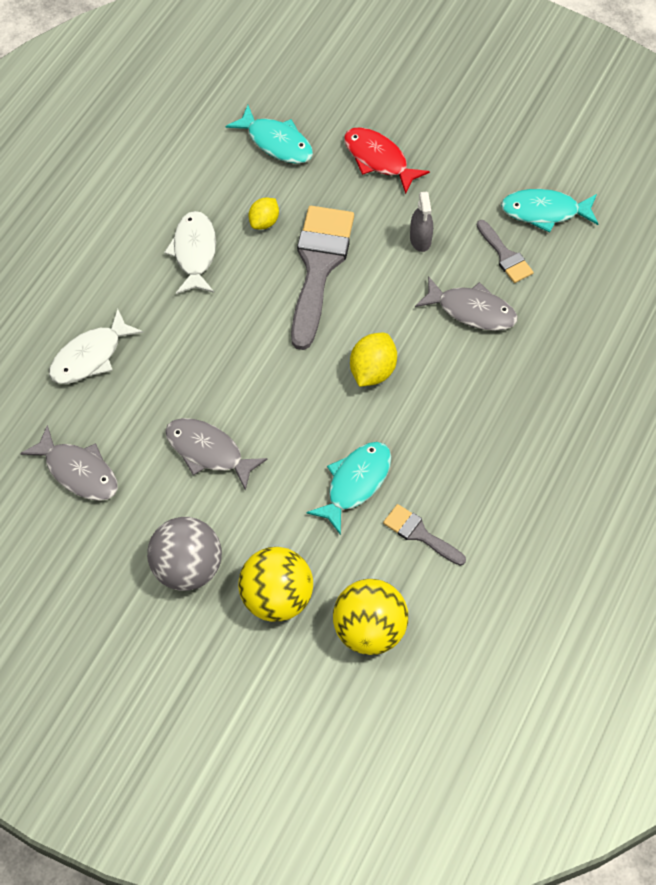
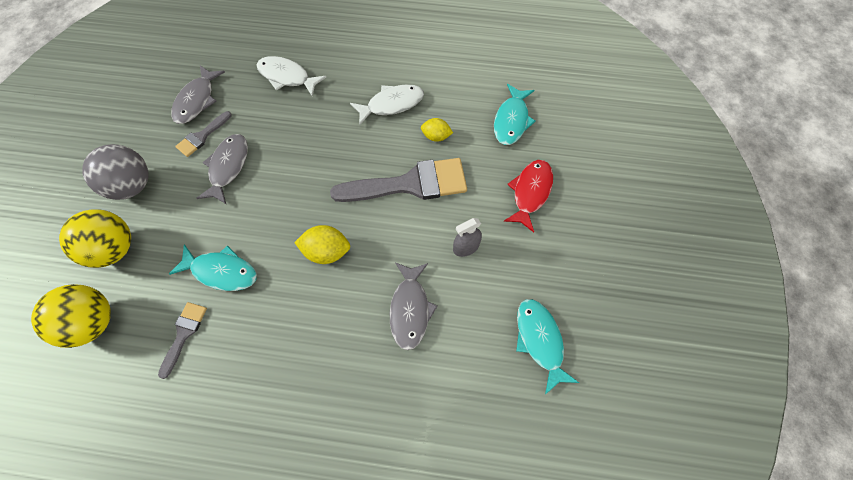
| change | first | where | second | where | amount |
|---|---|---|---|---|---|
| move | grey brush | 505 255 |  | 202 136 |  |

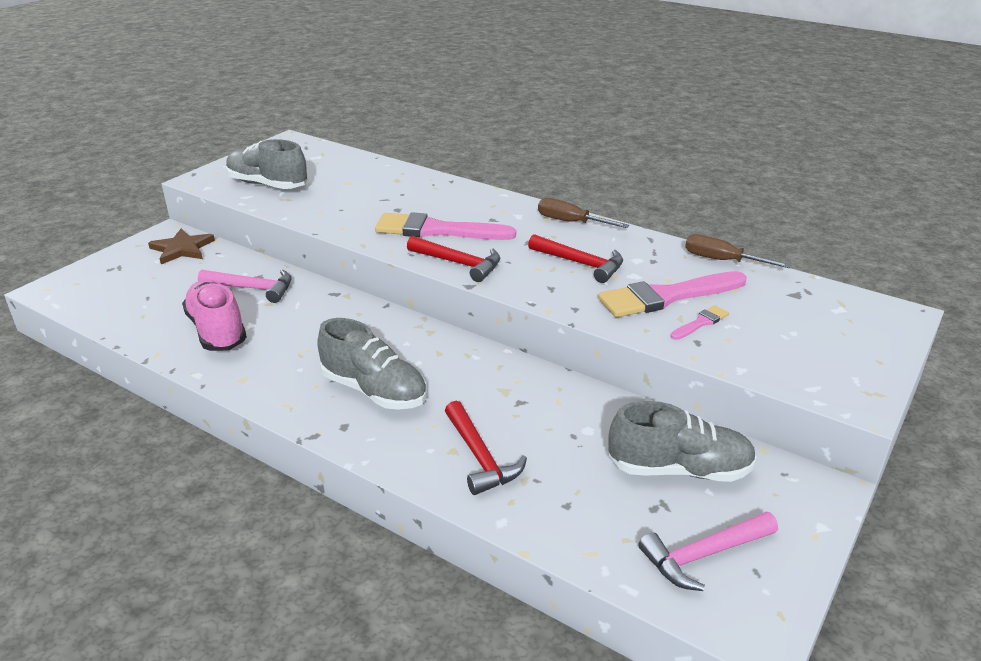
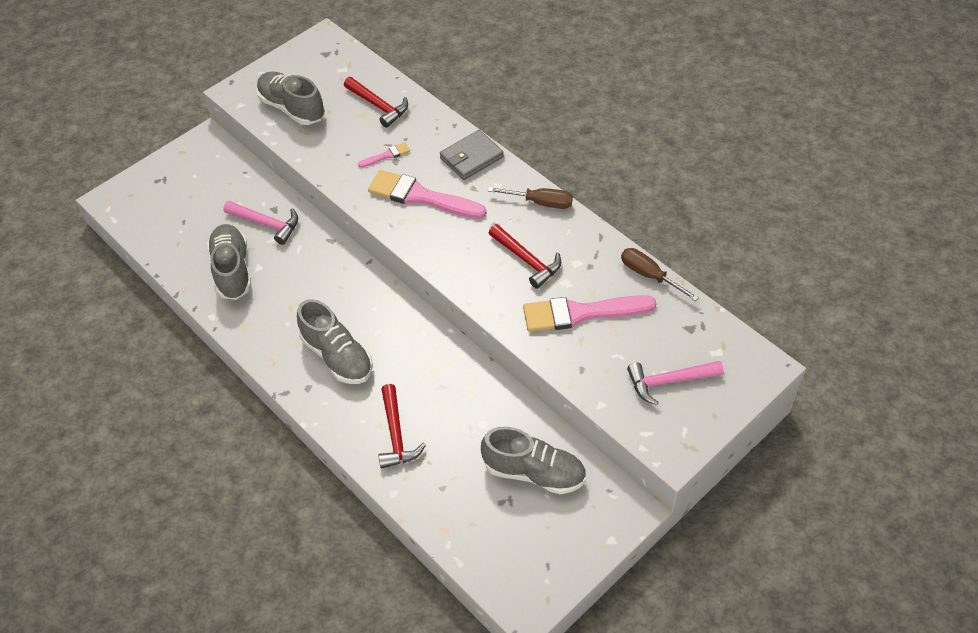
| change | first | where | second | where | amount |
|---|---|---|---|---|---|
| delete | brown star | 182 249 |  |  |  |
| insert |  |  | grey wallet | 471 158 |  |
| move | red hammer | 458 263 |  | 378 106 |  |
| move | pink hammer | 704 555 |  | 669 381 |  |
| move | pink brush | 701 323 |  | 386 155 |  |
| recolor | pink shoe | 217 330 | grey shoe | 232 270 |  |
| rotate | brown screwdriver | 571 222 |  | 540 202 | 150 degrees clockwise |

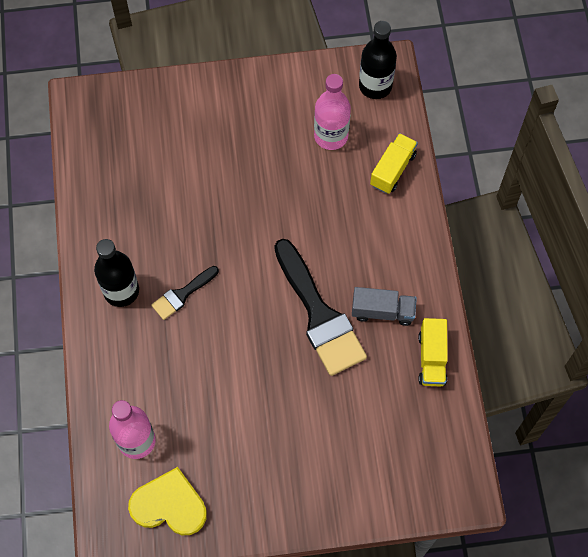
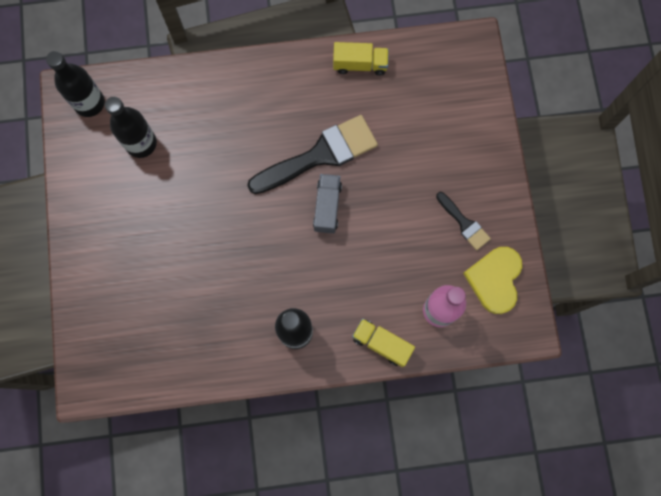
| change | first | where | second | where | amount |
|---|---|---|---|---|---|
| move | black brush | 182 294 |  | 464 223 |  |
| move | grey truck | 382 311 |  | 327 207 |  |
| move | yellow truck | 392 169 |  | 381 344 |  |
| recolor | pink bottle | 331 136 | black bottle | 141 143 |  |

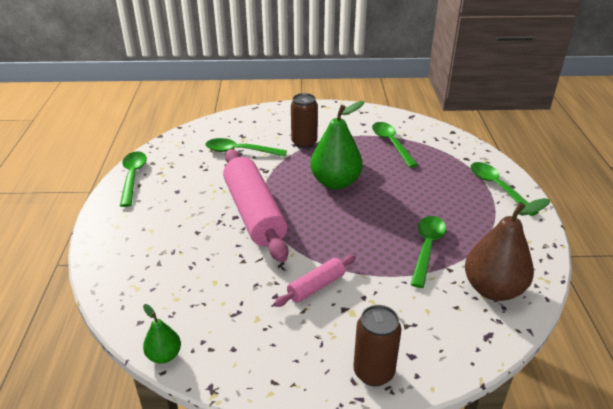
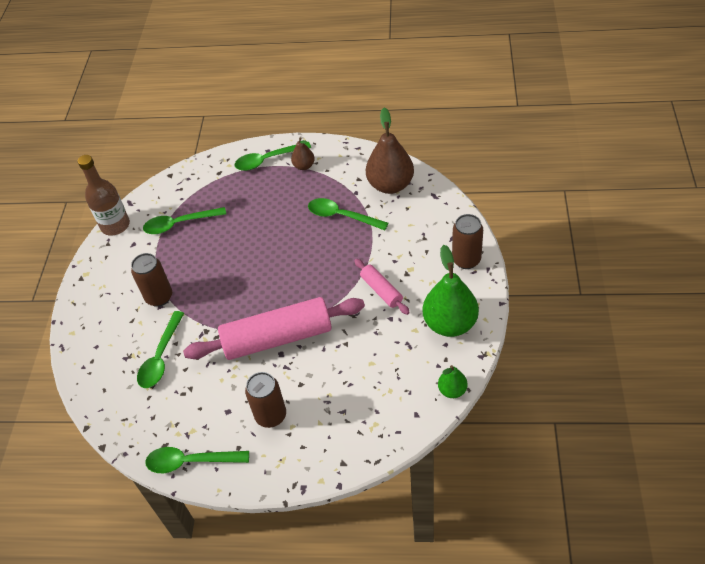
| change | first | where | second | where | amount |
|---|---|---|---|---|---|
| insert |  |  | brown bottle | 115 225 |  |
| insert |  |  | brown can | 271 415 |  |
| insert |  |  | brown pear | 304 166 |  |
| move | green pear | 335 182 |  | 450 324 |  |

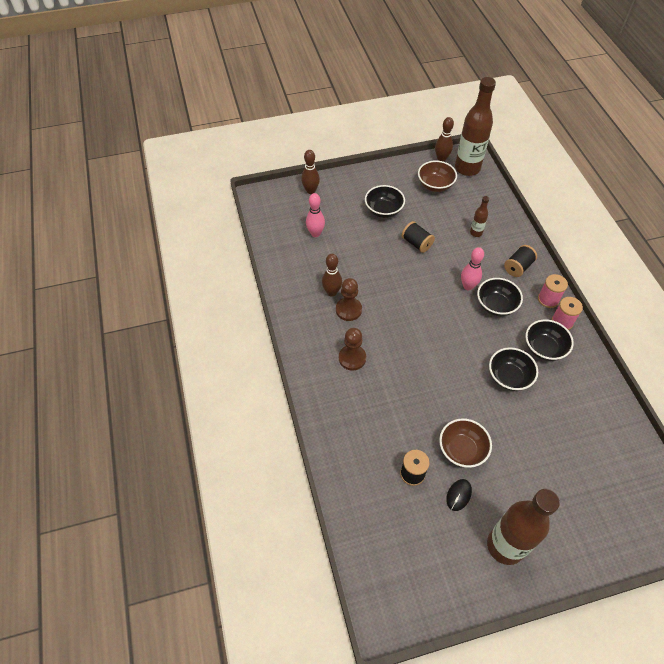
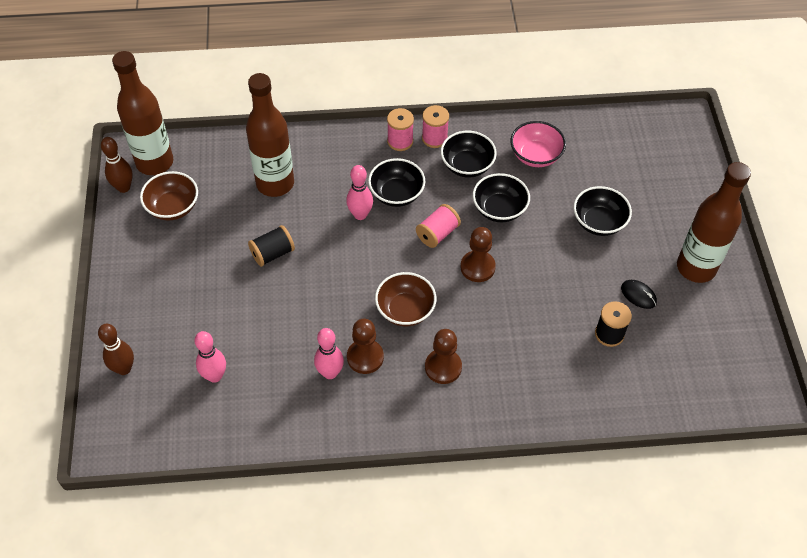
| change | first | where | second | where | amount |
|---|---|---|---|---|---|
| delete | black spool | 518 267 |  |  |  |
| insert |  |  | pink spool | 437 233 |  |
| insert |  |  | brown pawn | 477 267 |  |
| insert |  |  | pink bowl | 535 155 |  |
| move | black bowl | 383 210 |  | 598 222 |  |
| move | brown bowl | 462 450 |  | 405 310 |  |
| recolor | brown bowling pin | 332 292 | pink bowling pin | 330 373 |  |
| resize | brown bottle | 476 233 |  | 275 183 | x2.22 |

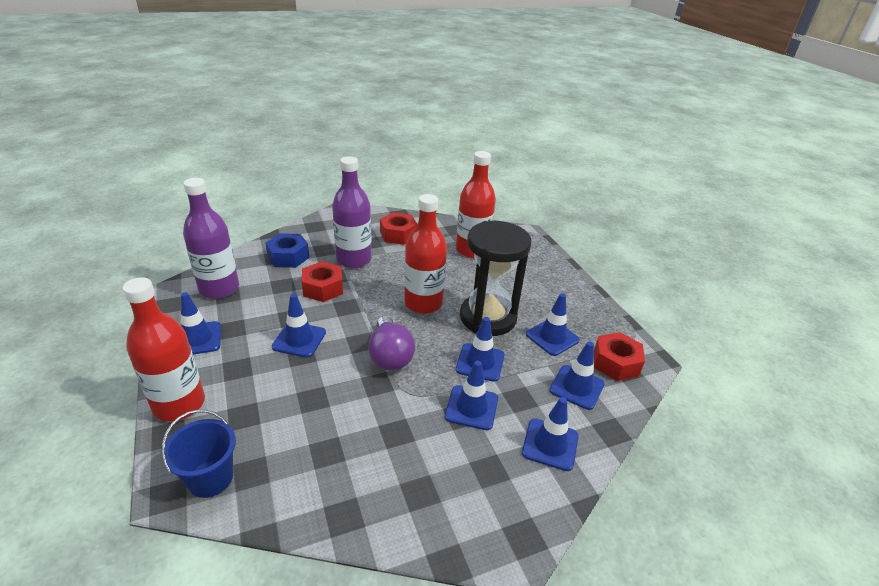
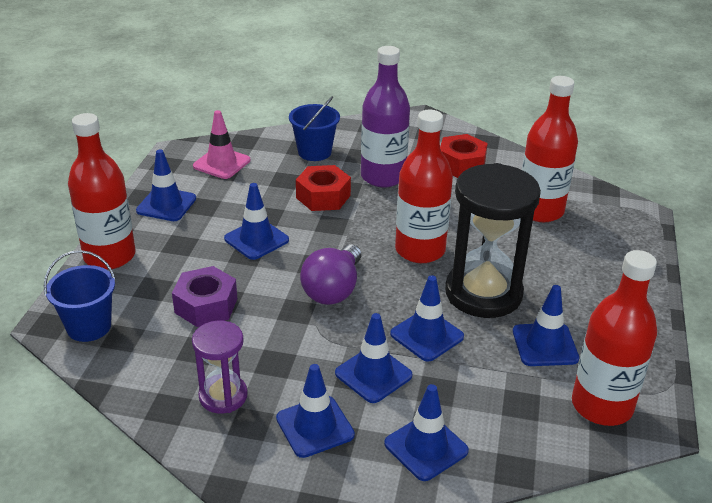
| change | first | where | second | where | amount |
|---|---|---|---|---|---|
| insert |  |  | purple nut | 206 305 |  |
| insert |  |  | purple hourglass | 223 396 |  |
| move | blue traffic cone | 577 387 |  | 315 426 |  |
| replace | purple bottle | 219 289 | pink traffic cone | 221 163 |  |
| replace | blue nut | 288 257 | blue bucket | 314 152 |  |
| replace | red nut | 615 363 | red bottle | 601 406 |  |

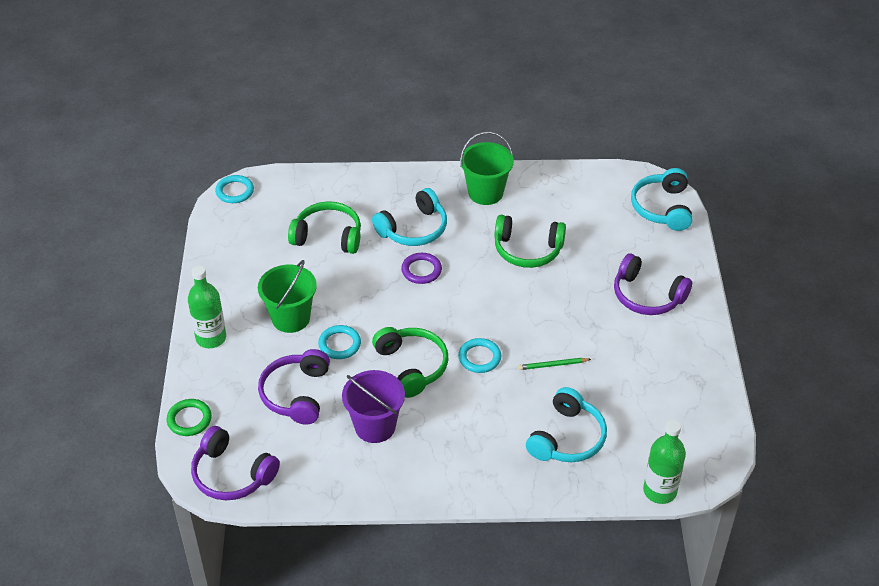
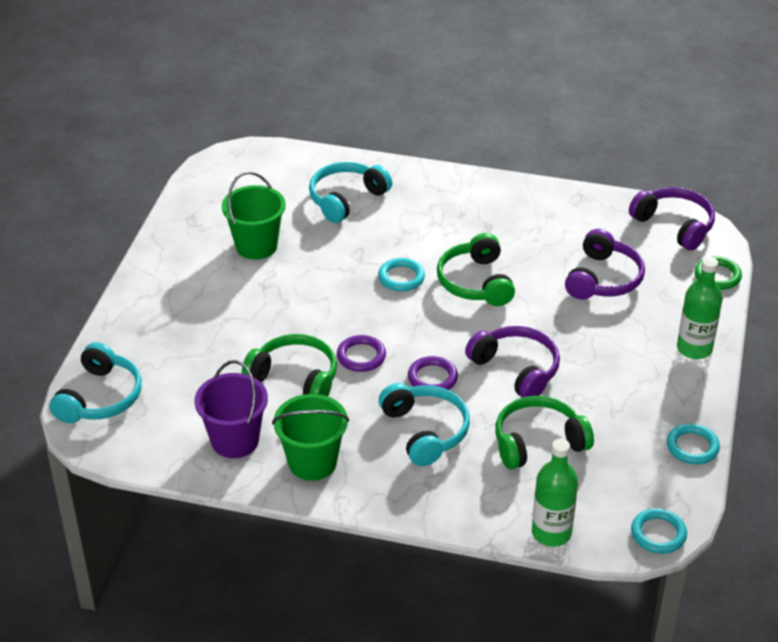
| change | first | where | second | where | amount |
|---|---|---|---|---|---|
| delete | green pencil | 553 365 |  |  |  |
| insert |  |  | purple ring | 361 356 |  |
| move | green bucket | 291 318 |  | 256 246 |  |
| move | turquoise ring | 339 344 |  | 692 447 |  |
| move | purple bucket | 375 426 |  | 235 440 |  |
| move | purple headphones | 647 296 |  | 516 369 |  |
| move | green bottle | 659 491 |  | 551 533 |  |
| rotate | green headphones | 328 236 |  | 538 442 | 135 degrees clockwise |
| rotate | turquoise headphones | 413 229 |  | 425 431 | 90 degrees clockwise |

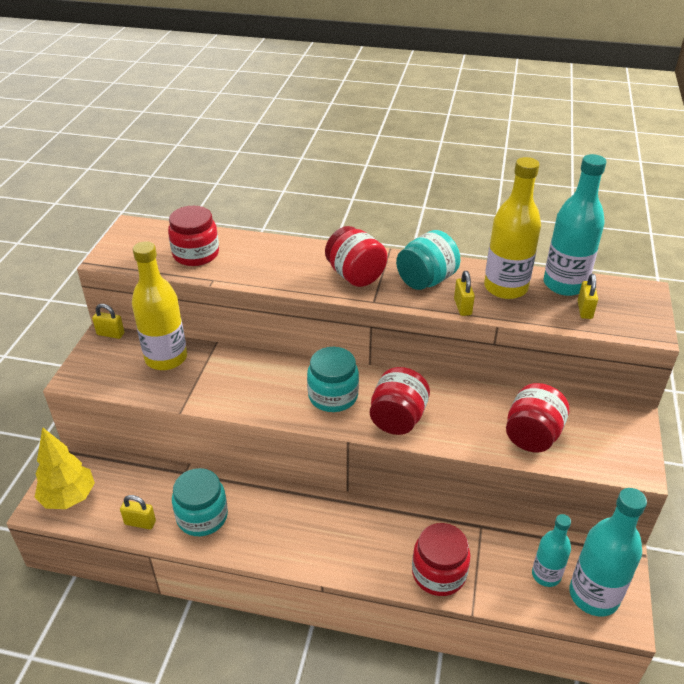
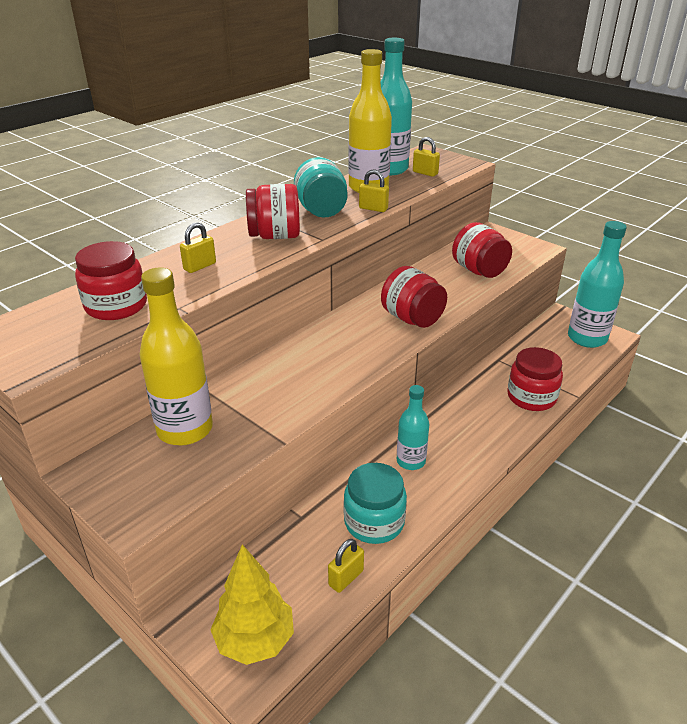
| change | first | where | second | where | amount |
|---|---|---|---|---|---|
| delete | turquoise jar | 333 396 |  |  |  |
| move | yellow padlock | 110 334 |  | 200 266 |  |
| move | turquoise bottle | 546 575 |  | 411 461 |  |

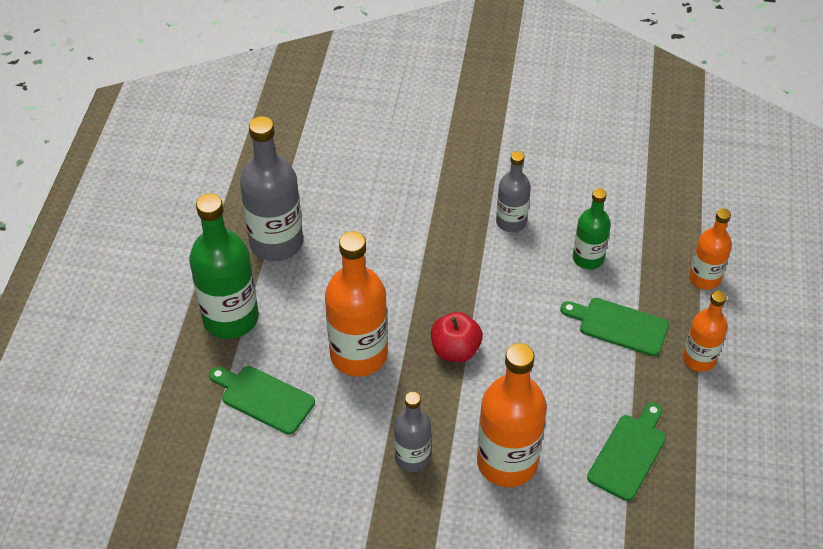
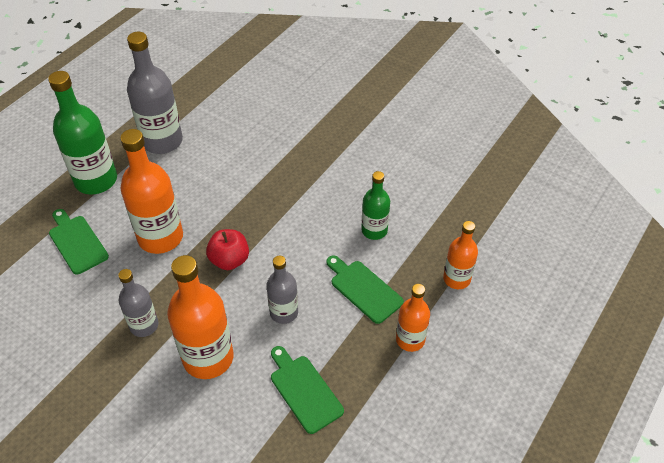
| change | first | where | second | where | amount |
|---|---|---|---|---|---|
| move | grey bottle | 511 222 |  | 284 312 |  |
| rotate | green cutting board | 629 453 |  | 304 390 | 90 degrees counterclockwise |

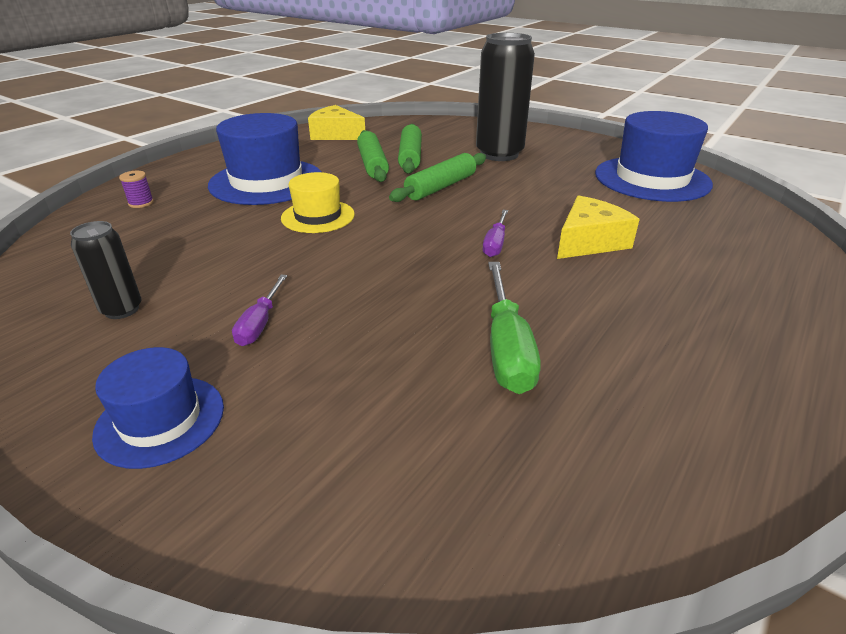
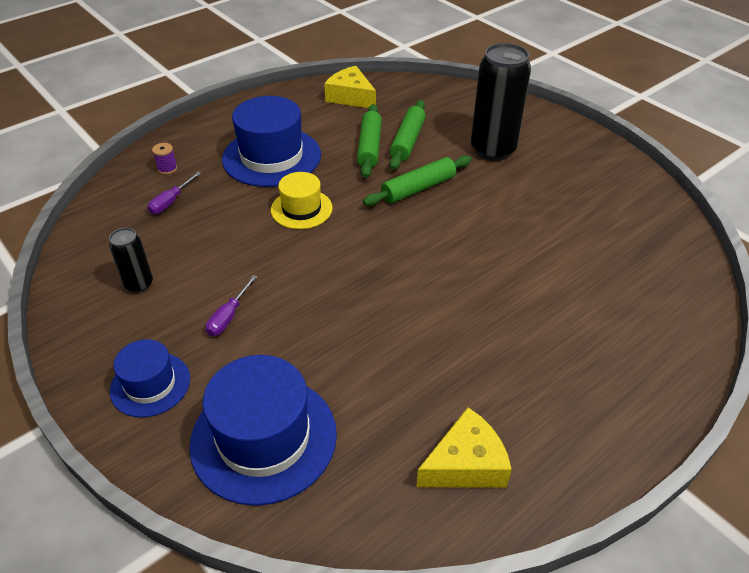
| change | first | where | second | where | amount |
|---|---|---|---|---|---|
| delete | green screwdriver | 507 348 |  |  |  |
| move | purple screwdriver | 495 244 |  | 171 202 |  |
| move | yellow cheese | 589 241 |  | 466 464 |  |
| move | blue hat | 652 179 |  | 264 438 |  |

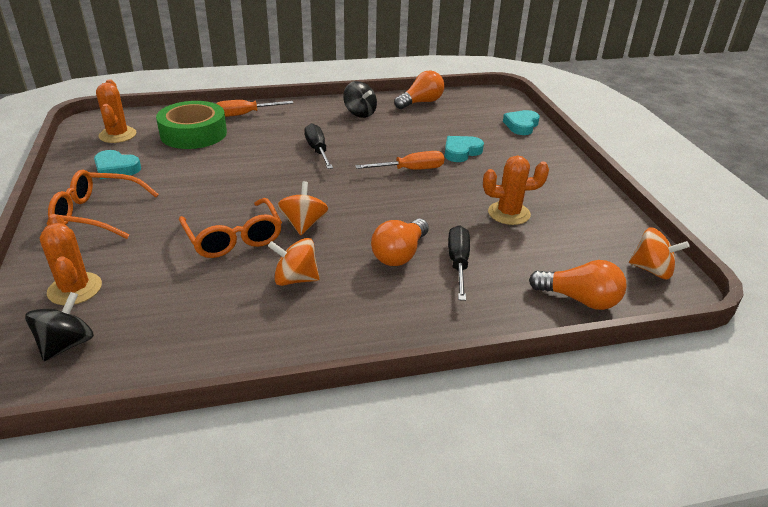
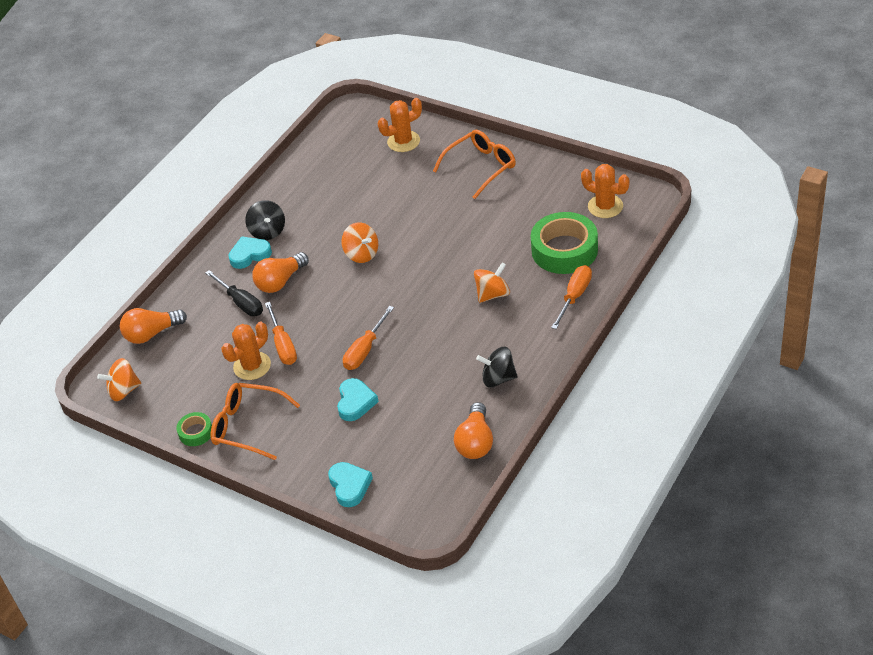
| change | first | where | second | where | amount |
|---|---|---|---|---|---|
| delete | black screwdriver | 317 150 |  |  |  |
| insert |  |  | green tape | 196 432 |  |
| insert |  |  | orange screwdriver | 283 345 |  |
| move | black spinning top | 66 344 |  | 268 231 |  |
| move | turquoise heart | 116 168 |  | 250 255 |  |
| move | orange glasses | 234 238 |  | 248 426 |  |
| move | orange spinning top | 295 279 |  | 492 294 |  |
| rotate | orange cactus | 75 289 |  | 403 141 | 45 degrees counterclockwise |
| rotate | orange light bulb | 400 254 |  | 280 281 | 120 degrees counterclockwise |

